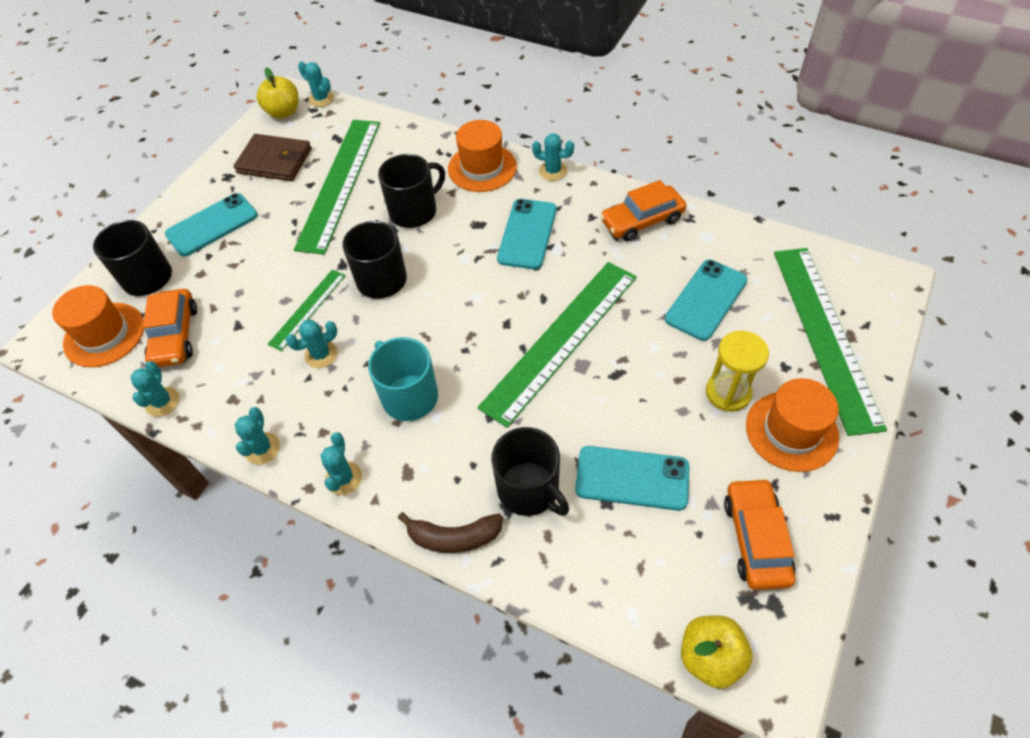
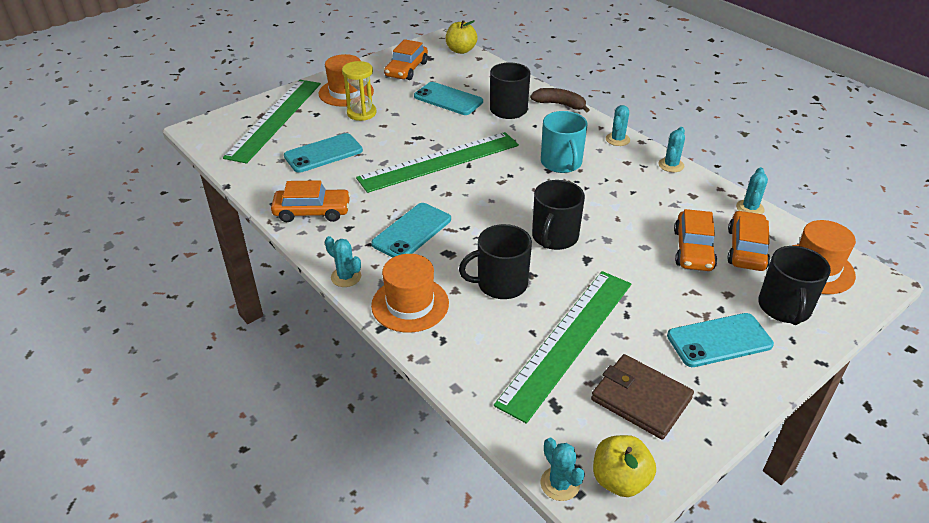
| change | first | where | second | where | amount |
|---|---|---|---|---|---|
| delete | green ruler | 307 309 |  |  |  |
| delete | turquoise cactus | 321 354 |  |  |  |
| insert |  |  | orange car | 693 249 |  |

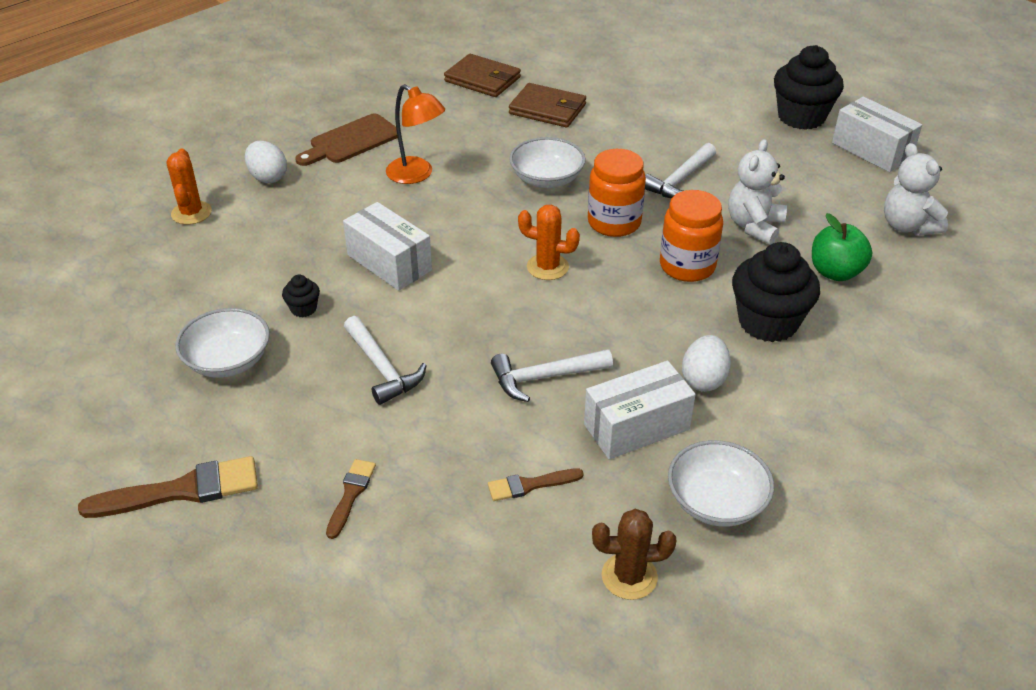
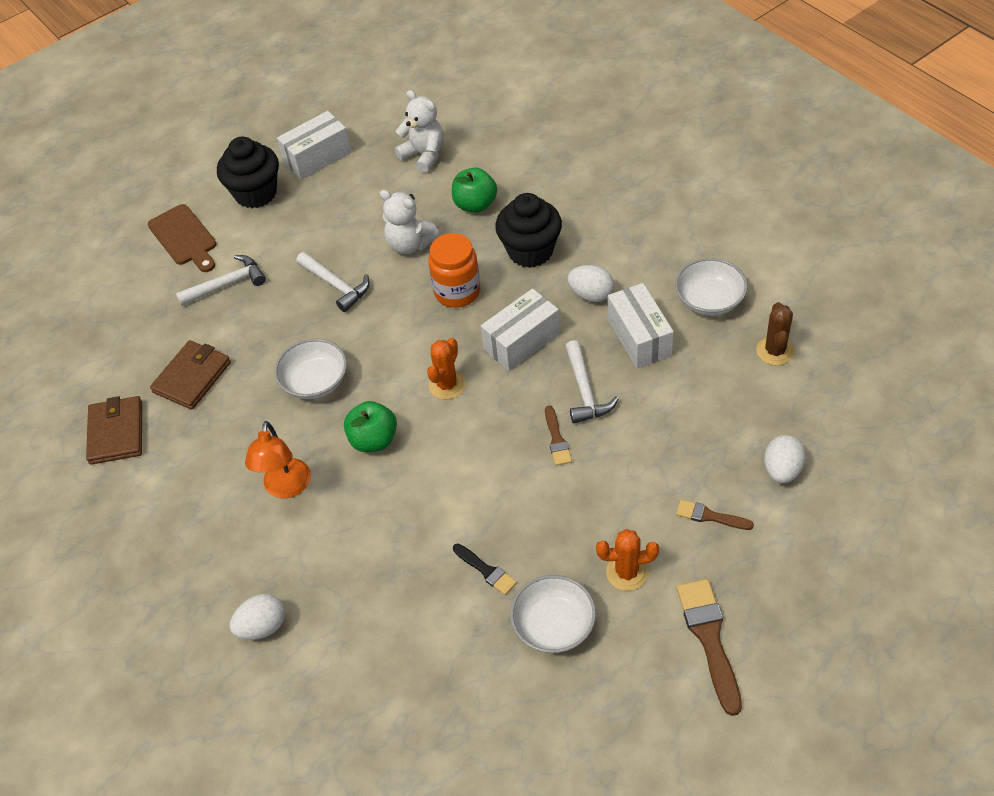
| change | first | where | second | where | amount |
|---|---|---|---|---|---|
| delete | orange jar | 614 222 |  |  |  |
| insert |  |  | green apple | 374 440 |  |
| insert |  |  | white egg | 782 470 |  |
| move | orange cactus | 191 213 |  | 627 572 |  |
| move | brown cutting board | 351 141 |  | 184 237 |  |
| move | white box | 389 263 |  | 522 341 |  |
| move | white hammer | 382 368 |  | 227 284 |  |
| move | brown brush | 530 485 |  | 557 439 |  |
| replace | black cupcake | 303 309 | black brush | 486 570 |  |
| rotate | orange lamp | 417 175 |  | 286 488 | 135 degrees clockwise |
| rotate | brown wallet | 482 79 |  | 116 432 | 45 degrees counterclockwise |
| rotate | white teddy bear | 907 226 |  | 424 155 | 120 degrees counterclockwise |

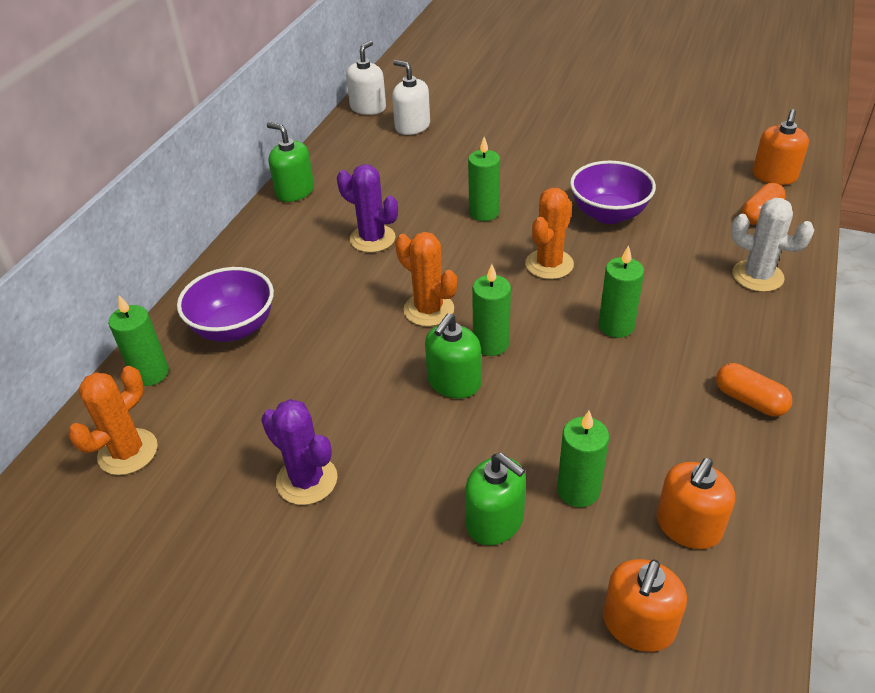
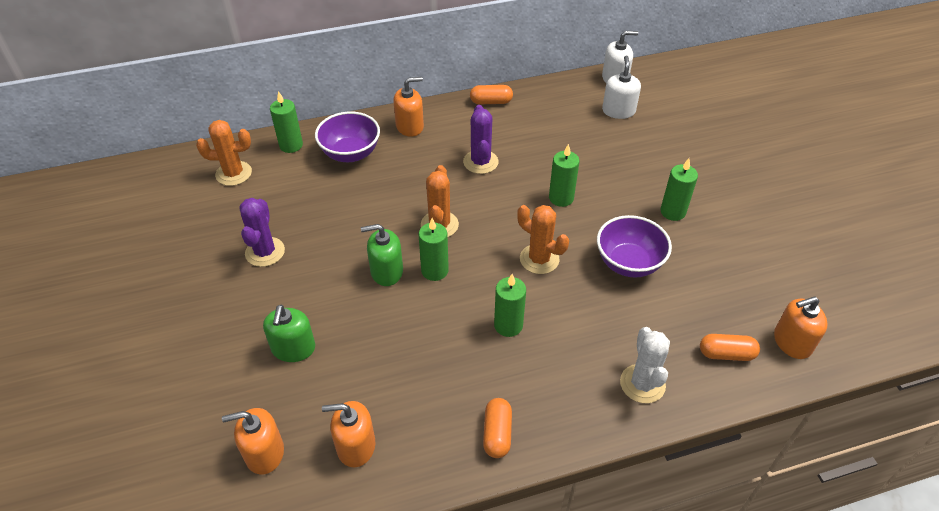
| change | first | where | second | where | amount |
|---|---|---|---|---|---|
| insert |  |  | orange soap dispenser | 410 126 |  |
| move | green candle | 578 490 |  | 673 212 |  |
| replace | green soap dispenser | 295 191 | orange capsule | 491 102 |  |
| rotate | orange cactus | 549 264 |  | 539 259 | 45 degrees clockwise |

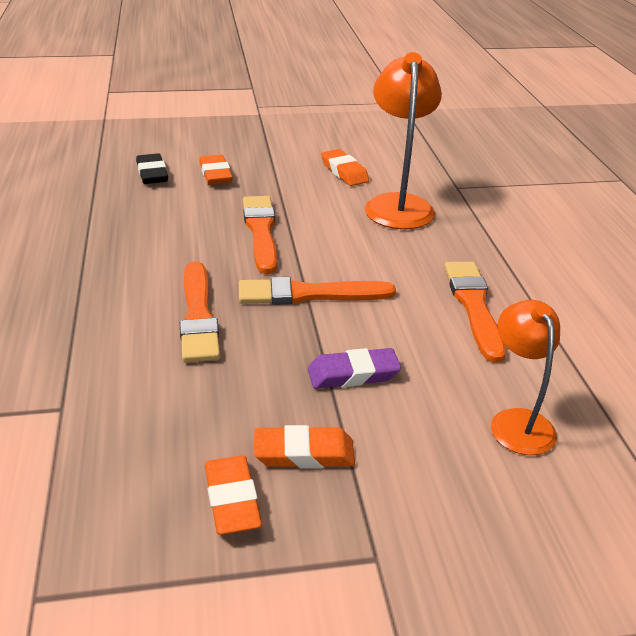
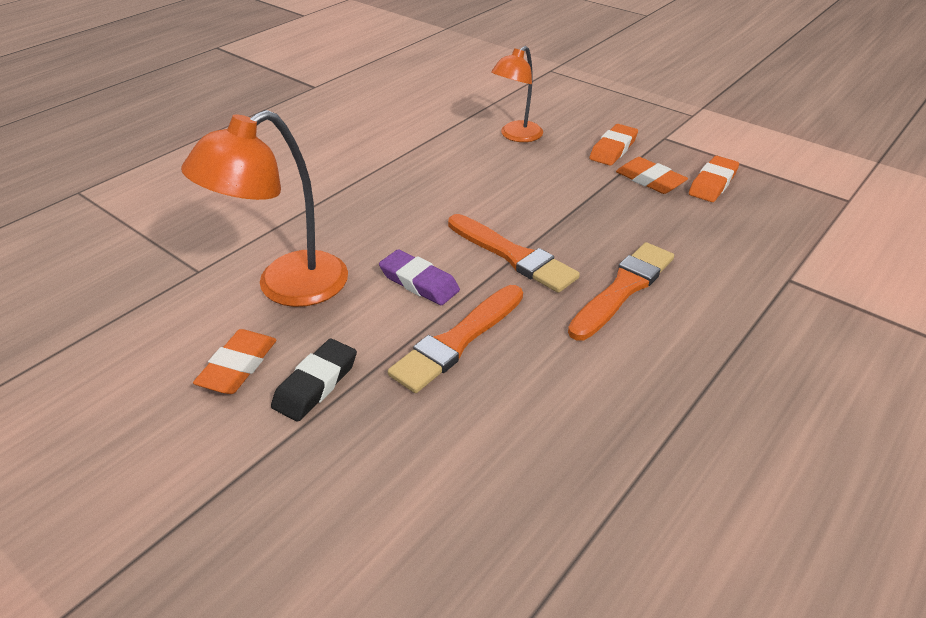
| change | first | where | second | where | amount |
|---|---|---|---|---|---|
| delete | orange brush | 473 306 |  |  |  |
| move | black eraser | 152 173 |  | 316 384 |  |
| move | orange eraser | 215 174 |  | 613 149 |  |
| move | purple eraser | 353 374 |  | 419 282 |  |

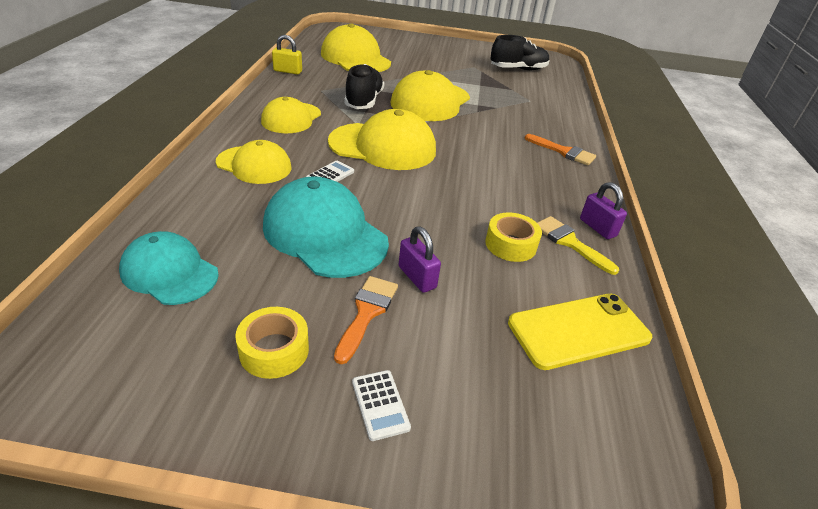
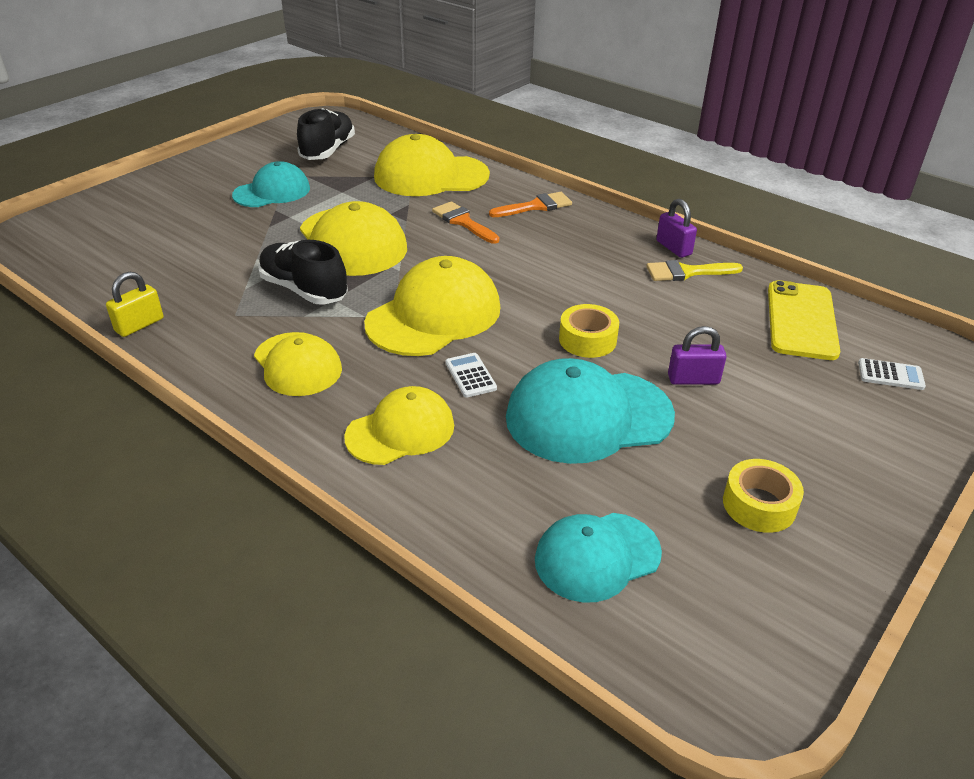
| change | first | where | second | where | amount |
|---|---|---|---|---|---|
| insert |  |  | turquoise cap | 272 192 |  |
| move | yellow cap | 355 58 |  | 430 176 |  |
| move | orange brush | 366 313 |  | 463 222 |  |
| move | white calculator | 380 404 |  | 890 375 |  |
| move | yellow tape | 510 244 |  | 587 340 |  |
| rotate | purple padlock | 597 228 |  | 673 248 | 60 degrees clockwise |

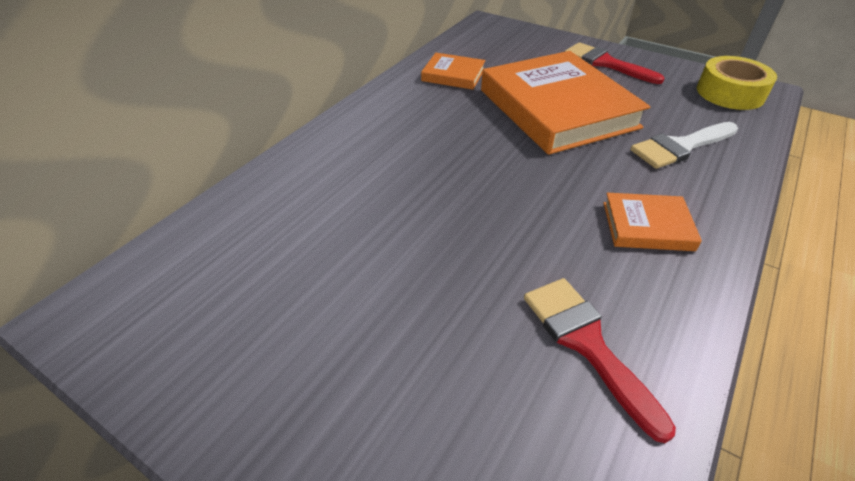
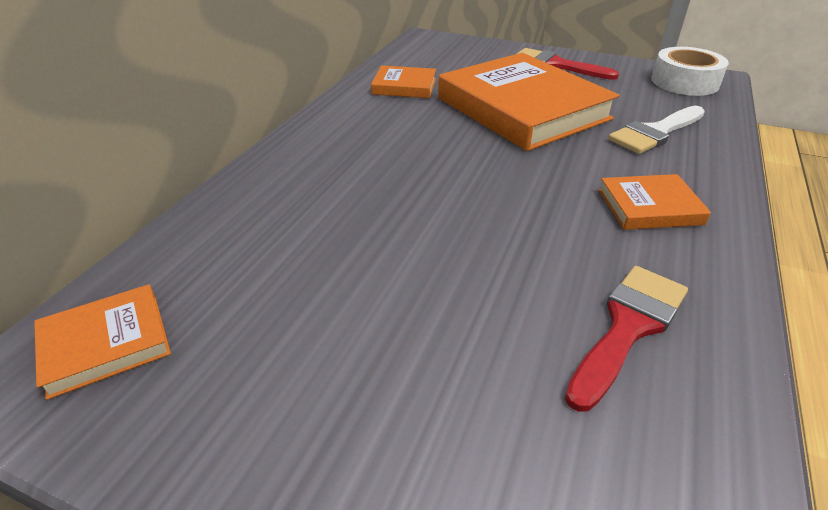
| change | first | where | second | where | amount |
|---|---|---|---|---|---|
| insert |  |  | orange book | 106 344 |  |
| recolor | yellow tape | 730 93 | white tape | 684 82 |  |
| rotate | red brush | 586 343 |  | 628 327 | 75 degrees clockwise |

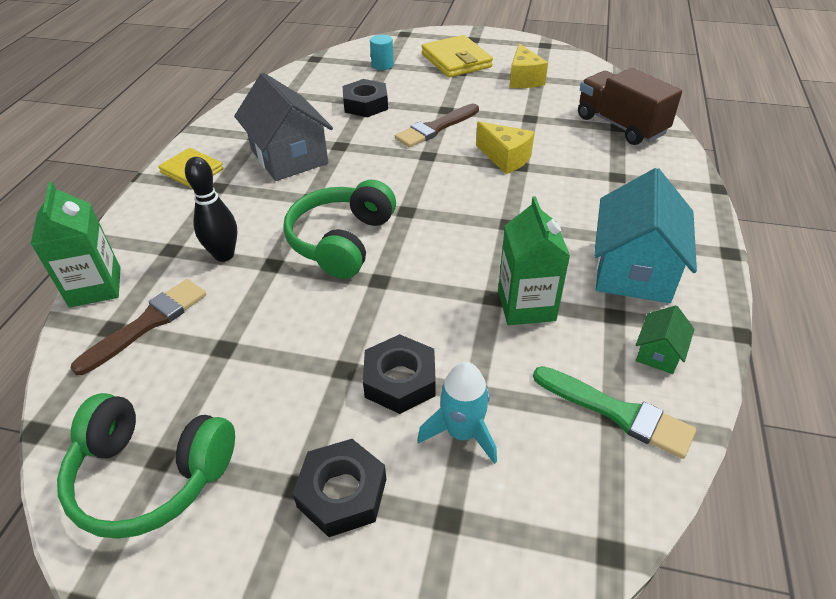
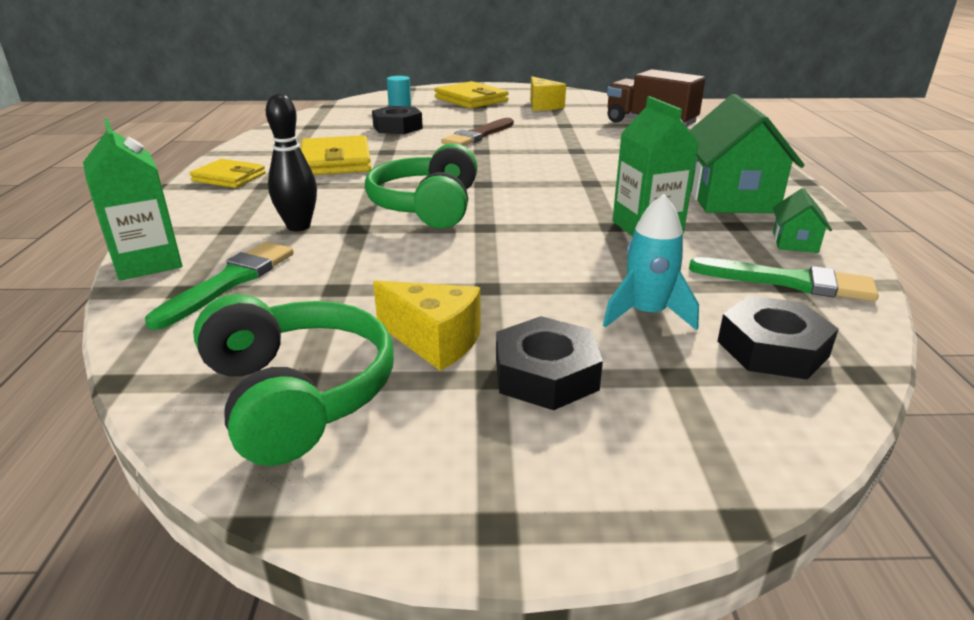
| change | first | where | second | where | amount |
|---|---|---|---|---|---|
| move | black nut | 400 380 |  | 772 348 |  |
| move | yellow cheese | 505 158 |  | 434 341 |  |
| replace | grey house | 289 157 | yellow wallet | 336 161 |  |
| recolor | brown brush | 148 323 | green brush | 230 281 |  |
| recolor | turquoise house | 634 270 | green house | 730 198 |  |
| rotate | green headphones | 151 475 |  | 297 395 | 120 degrees counterclockwise |

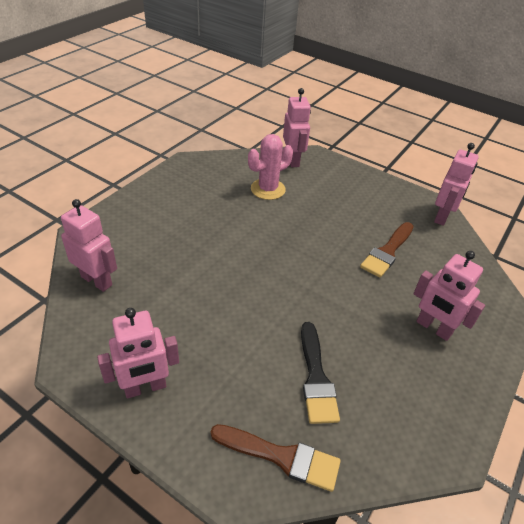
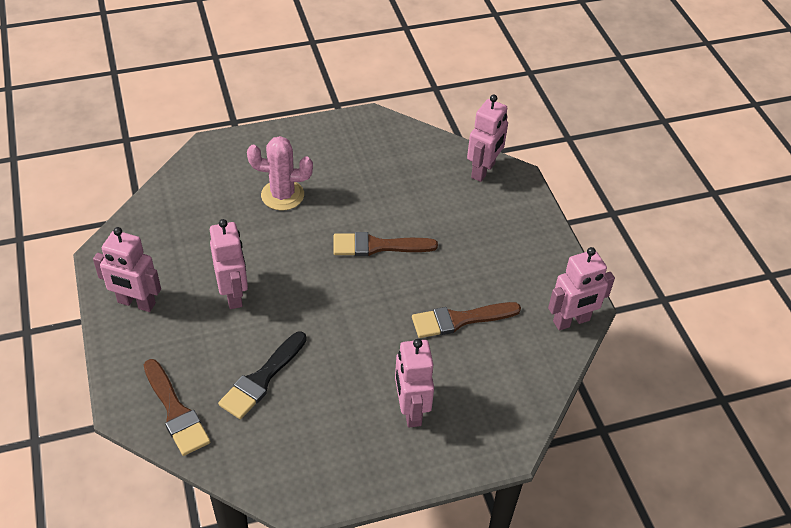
| change | first | where | second | where | amount |
|---|---|---|---|---|---|
| insert |  |  | brown brush | 378 246 |  |
| move | pink robot | 97 280 |  | 233 294 |  |
| move | pink cactus | 268 189 |  | 282 195 |  |

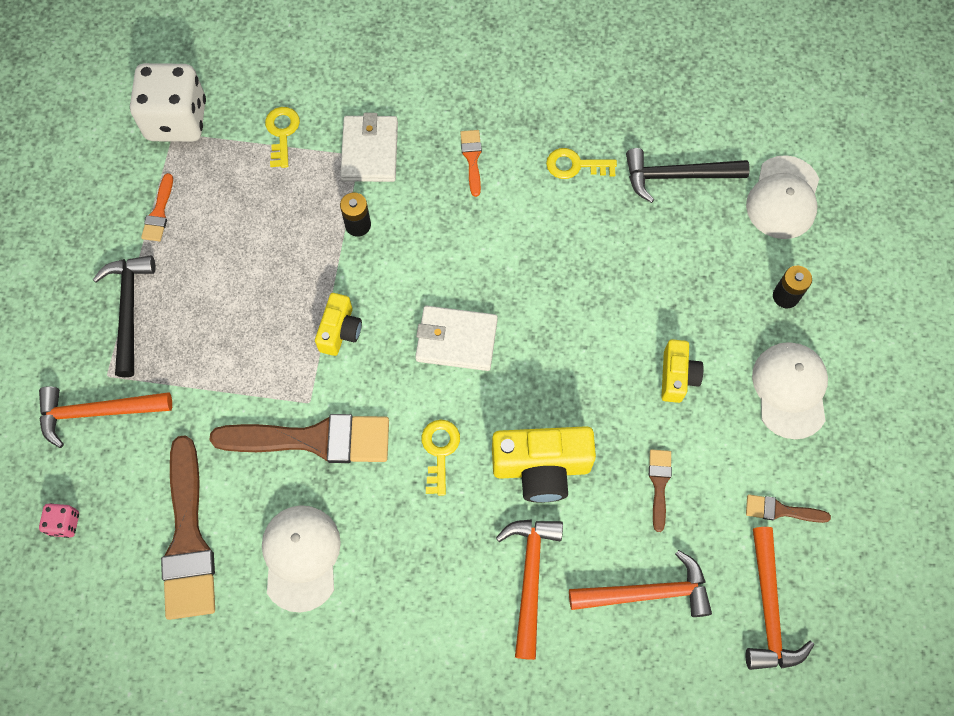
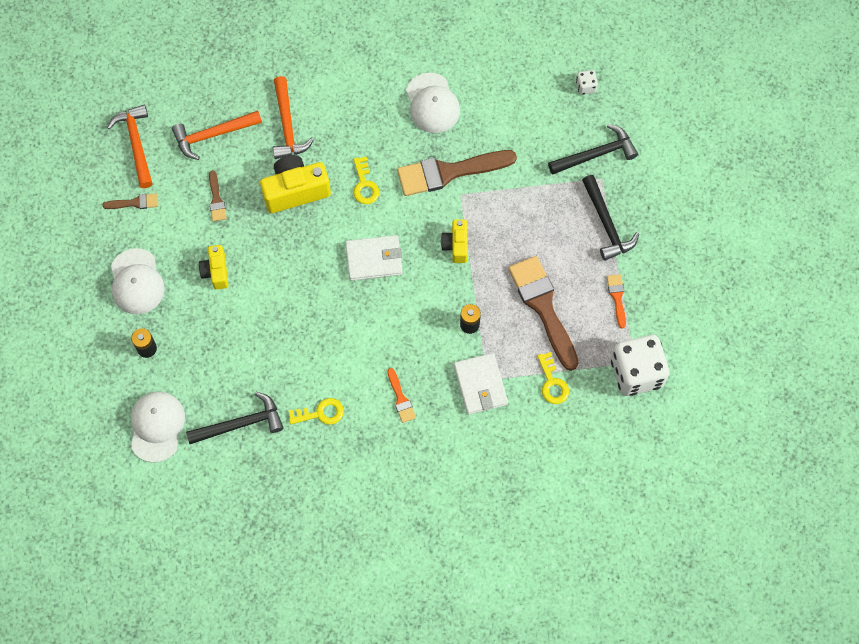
| change | first | where | second | where | amount |
|---|---|---|---|---|---|
| move | brown brush | 188 539 |  | 543 307 |  |
| recolor | orange hammer | 97 412 | black hammer | 596 154 |  |
| recolor | pink dice | 64 523 | white dice | 585 87 |  |

